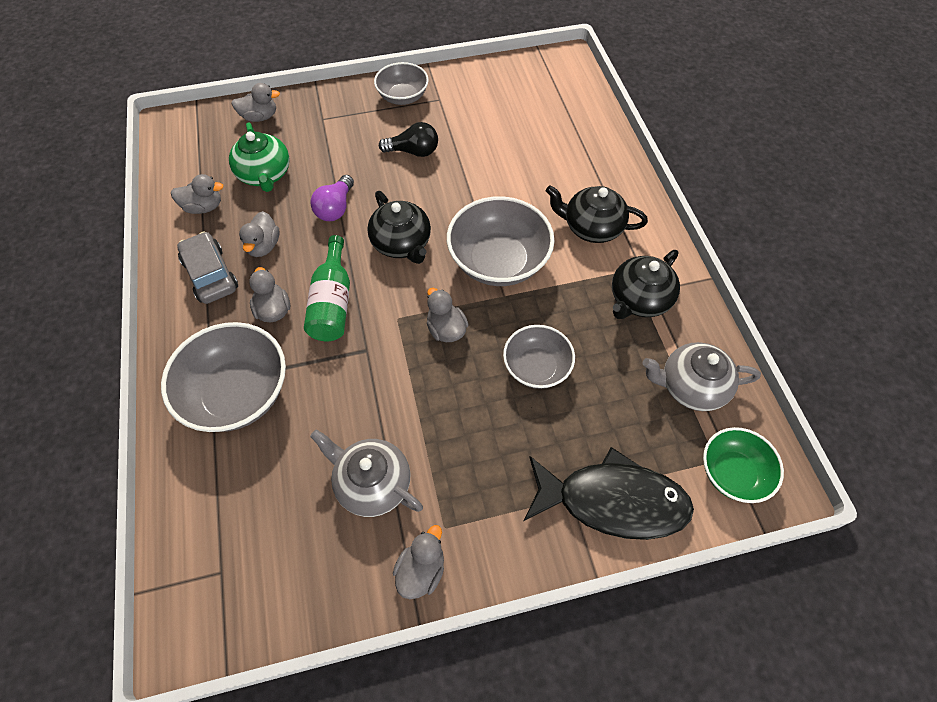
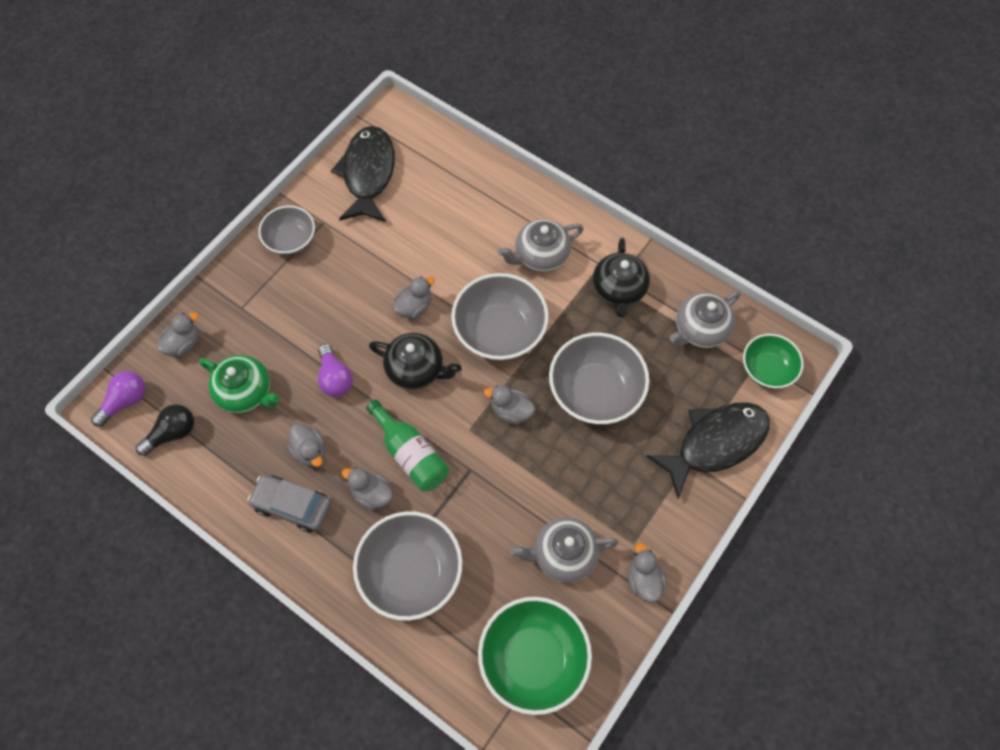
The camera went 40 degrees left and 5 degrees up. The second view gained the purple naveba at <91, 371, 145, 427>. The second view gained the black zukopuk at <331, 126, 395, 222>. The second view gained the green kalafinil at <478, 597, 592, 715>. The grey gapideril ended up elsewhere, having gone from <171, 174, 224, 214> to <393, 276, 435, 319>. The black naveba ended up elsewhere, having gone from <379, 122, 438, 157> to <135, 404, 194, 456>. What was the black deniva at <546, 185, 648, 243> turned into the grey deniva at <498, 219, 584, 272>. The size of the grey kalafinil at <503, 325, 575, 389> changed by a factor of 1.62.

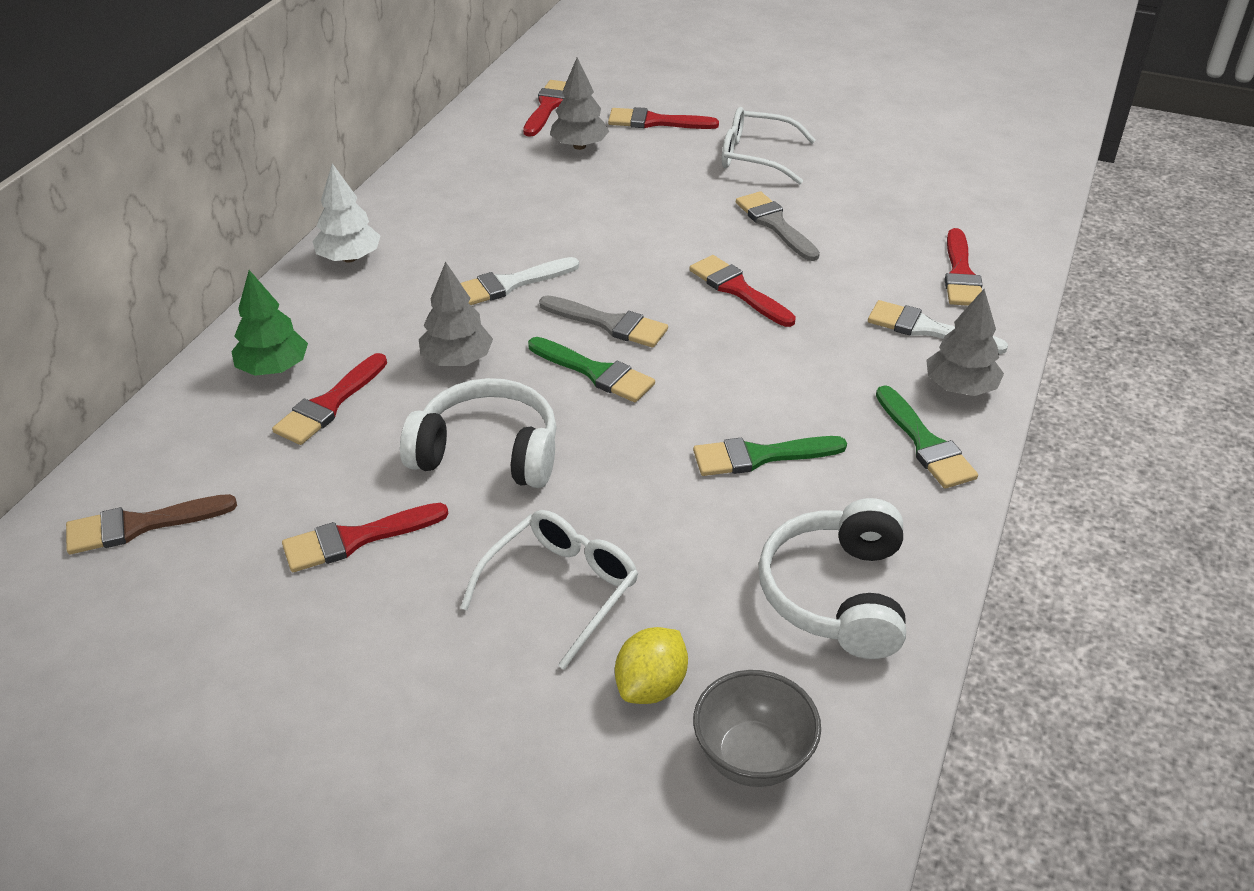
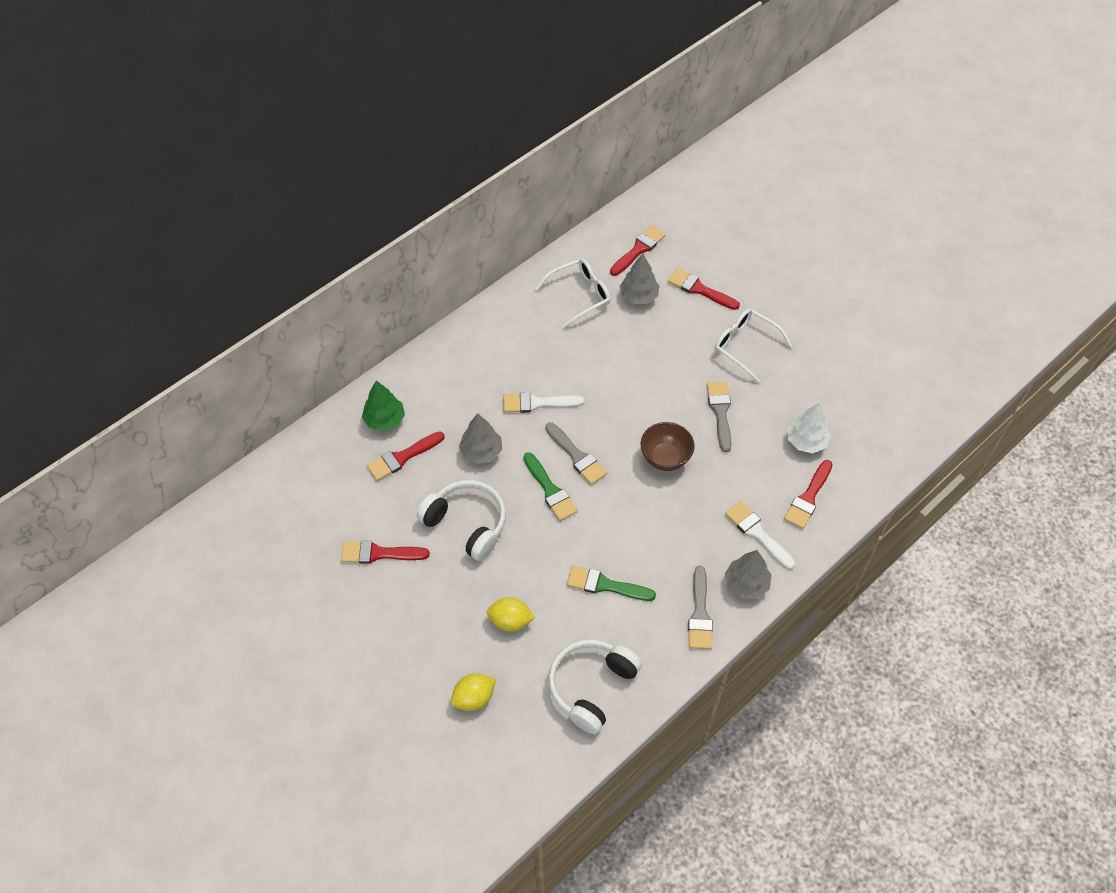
The camera went 25 degrees right and 15 degrees up. The second view lost the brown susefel at <66, 494, 237, 554>. The second view lost the grey kalafinil at <693, 670, 821, 787>. The second view gained the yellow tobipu at <487, 597, 535, 632>. The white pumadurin ended up elsewhere, having gone from <312, 163, 381, 263> to <788, 403, 831, 453>. The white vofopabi ended up elsewhere, having gone from <460, 510, 638, 670> to <535, 259, 610, 328>. Where the red susefel stood at <690, 255, 796, 327>, the brown kalafinil came to stand at <640, 422, 695, 471>. What was the green susefel at <876, 385, 978, 489> turned into the grey susefel at <688, 566, 713, 649>.

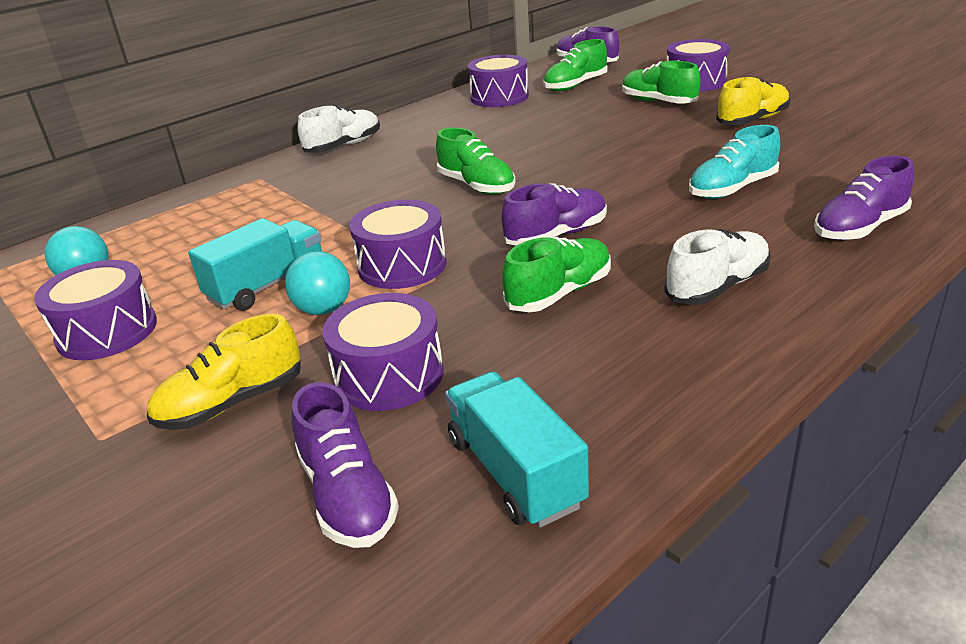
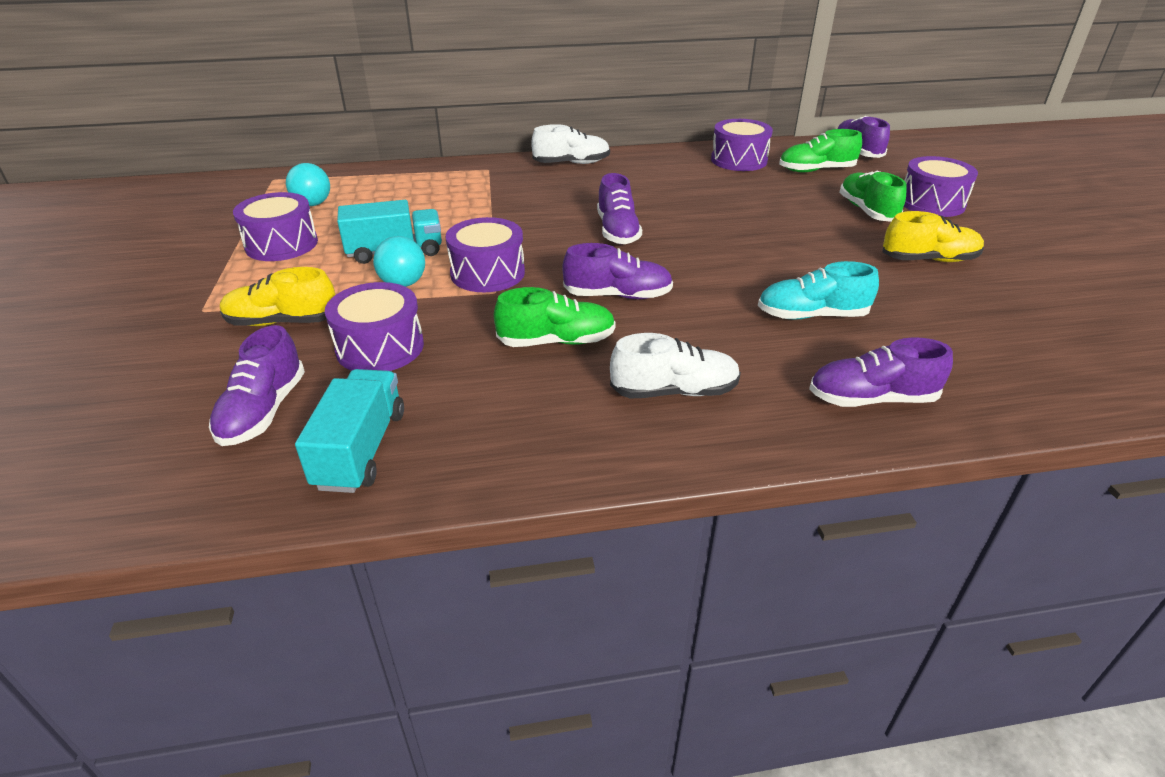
The camera went 30 degrees right and 5 degrees up. What was the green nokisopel at <436, 127, 516, 195> turned into the purple nokisopel at <597, 173, 642, 244>.

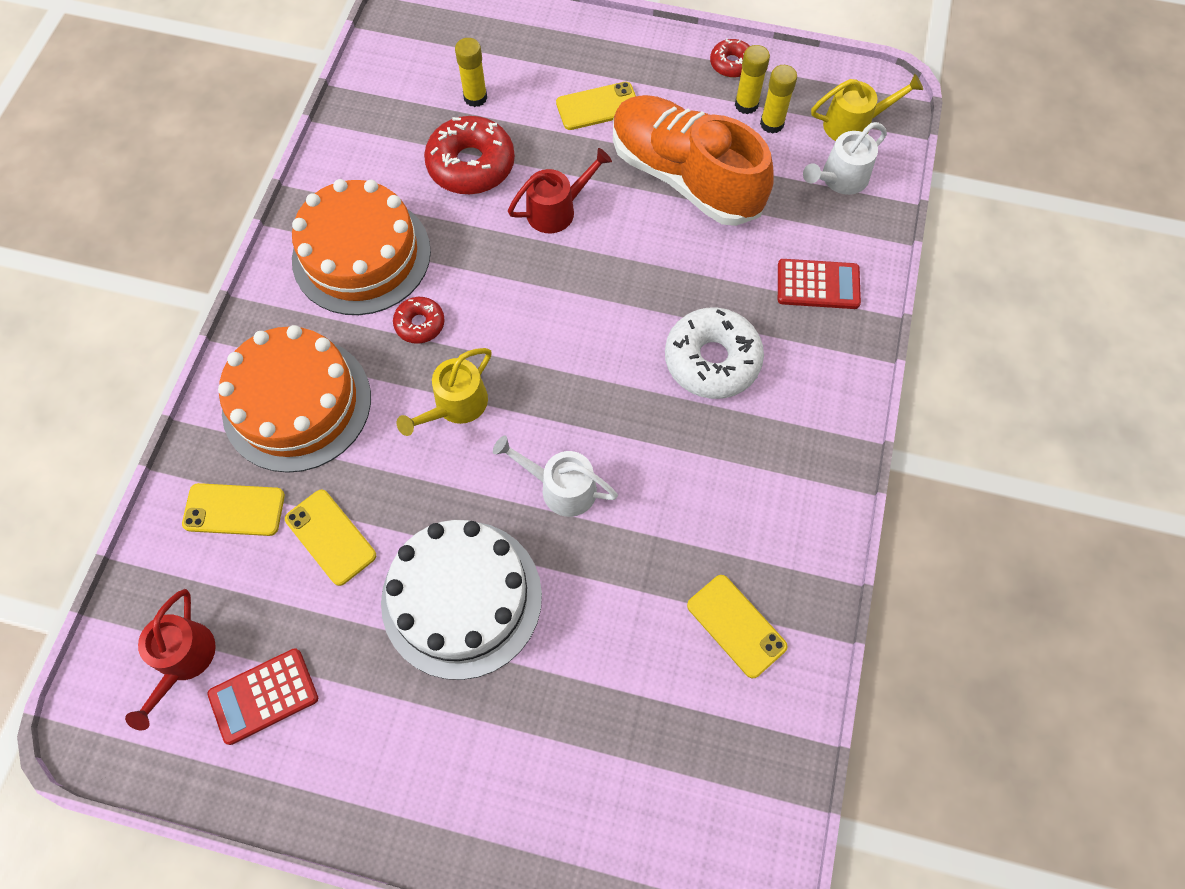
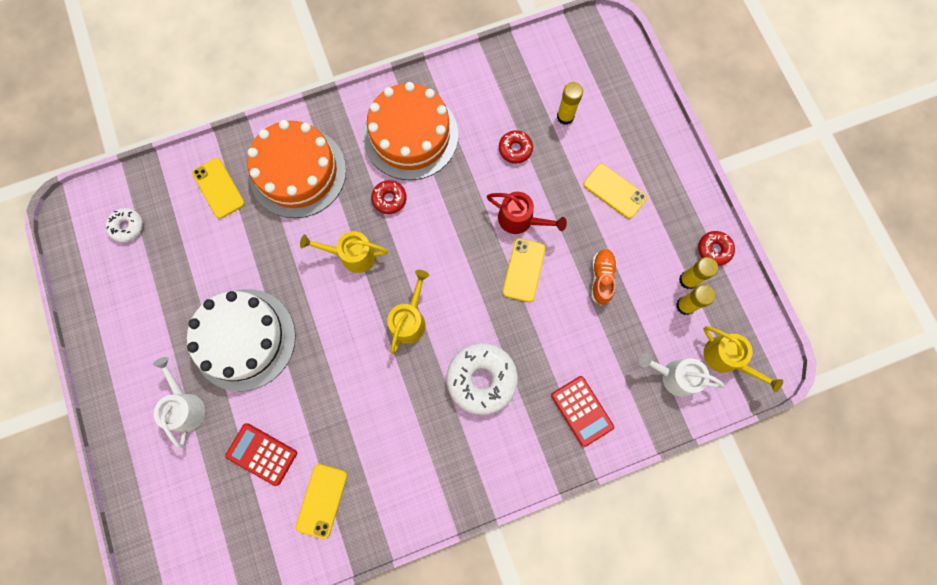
The camera went 55 degrees right and 10 degrees up. The second view gained the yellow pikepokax at <387, 270, 429, 354>. The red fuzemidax ended up elsewhere, having gone from <207, 648, 318, 745> to <225, 423, 297, 486>. The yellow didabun ended up elsewhere, having gone from <285, 490, 376, 586> to <503, 238, 546, 302>. The white pikepokax ended up elsewhere, having gone from <493, 436, 618, 517> to <153, 357, 205, 449>. Where the red pikepokax stood at <125, 589, 216, 730>, the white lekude came to stand at <105, 208, 143, 242>. The size of the red lekude at <424, 116, 515, 194> changed by a factor of 0.53. The size of the orange nokisopel at <613, 95, 774, 226> changed by a factor of 0.41.

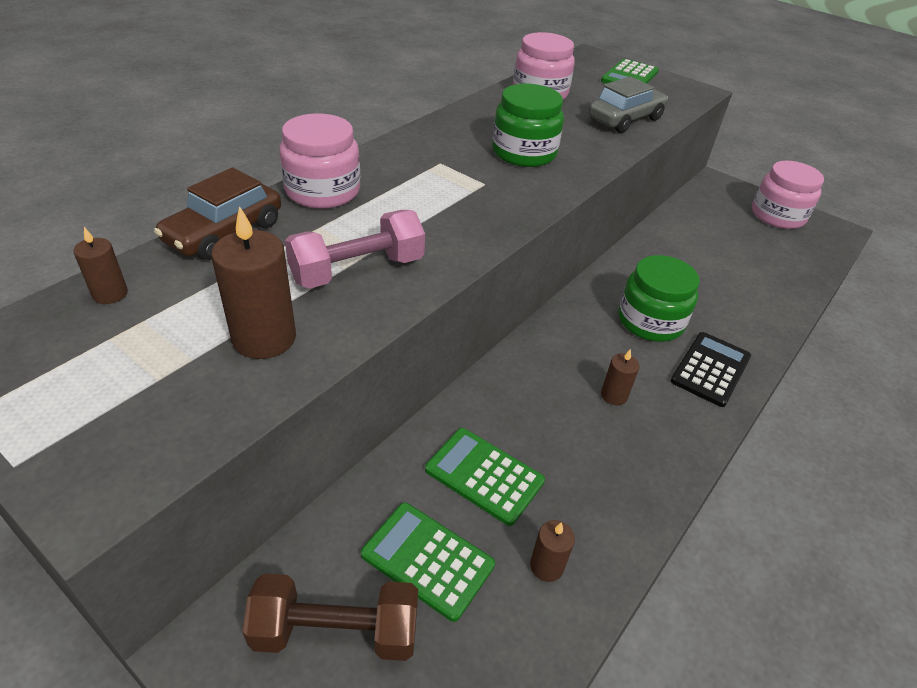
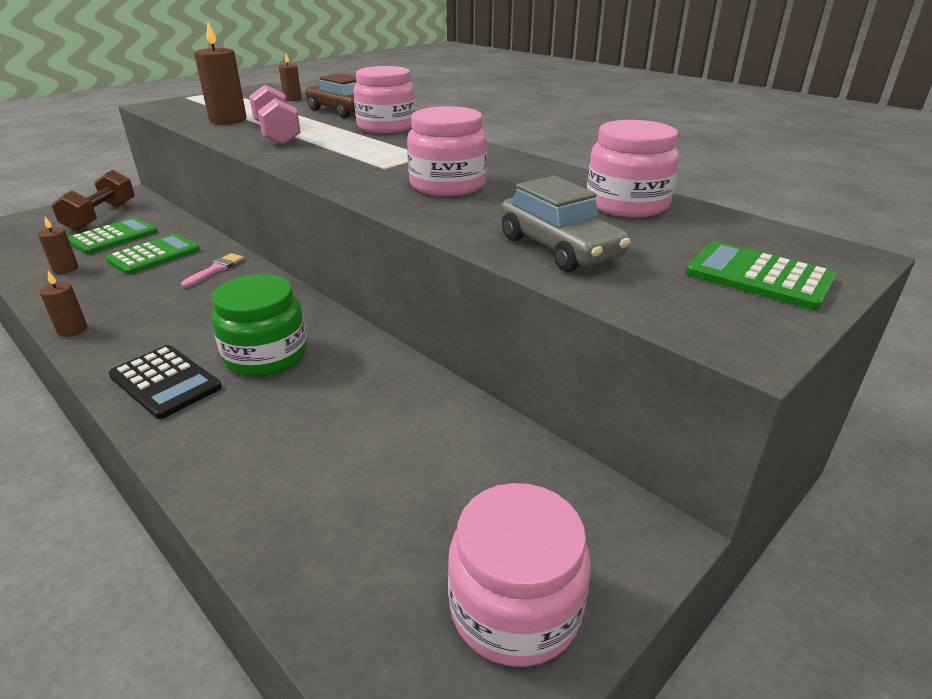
The camera went 100 degrees right and 10 degrees down. The second view gained the pink susefel at <181, 253, 244, 288>. The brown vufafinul ended up elsewhere, having gone from <601, 349, 639, 405> to <40, 271, 87, 337>. What was the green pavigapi at <492, 84, 564, 167> turned into the pink pavigapi at <407, 106, 487, 196>.

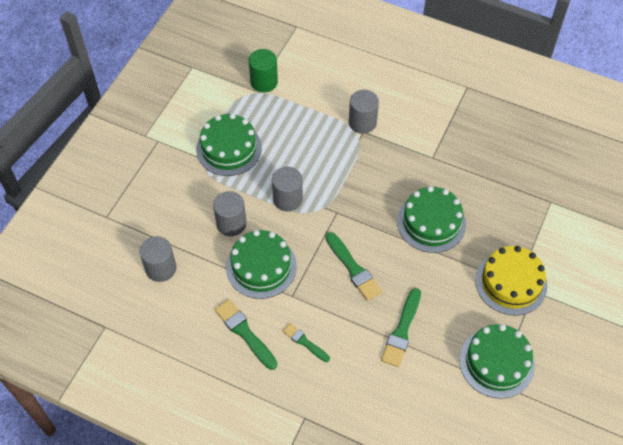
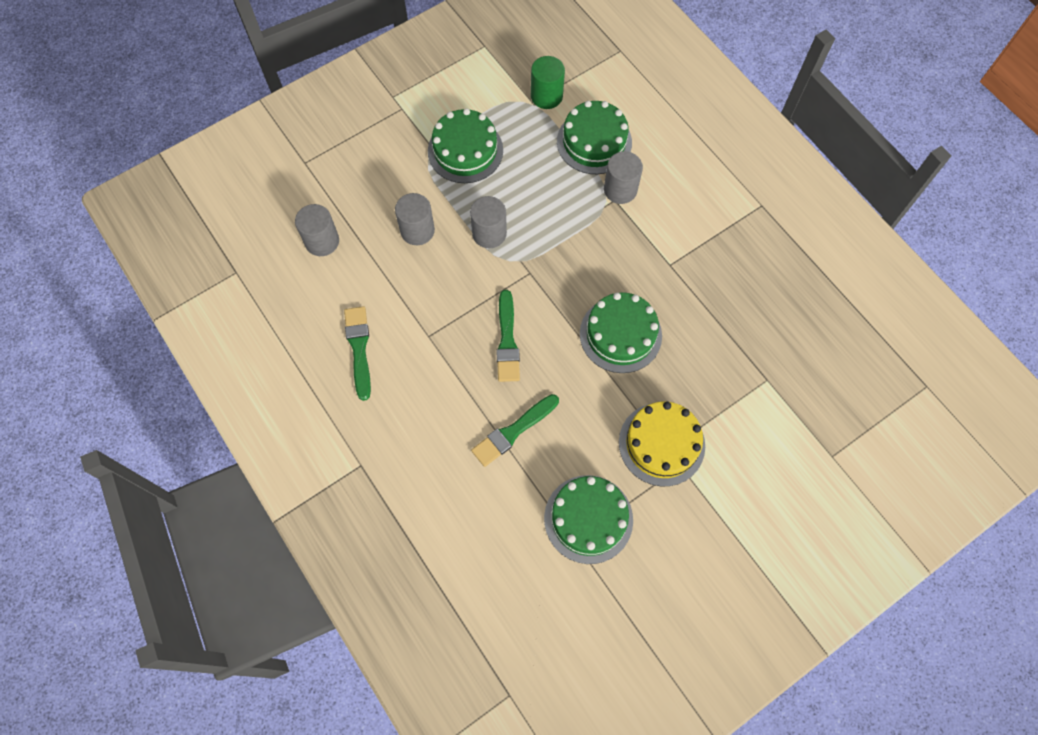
The camera went 30 degrees right and 10 degrees up. The second view lost the green susefel at <283, 323, 330, 362>. The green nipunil ended up elsewhere, having gone from <226, 230, 297, 299> to <557, 101, 632, 174>.

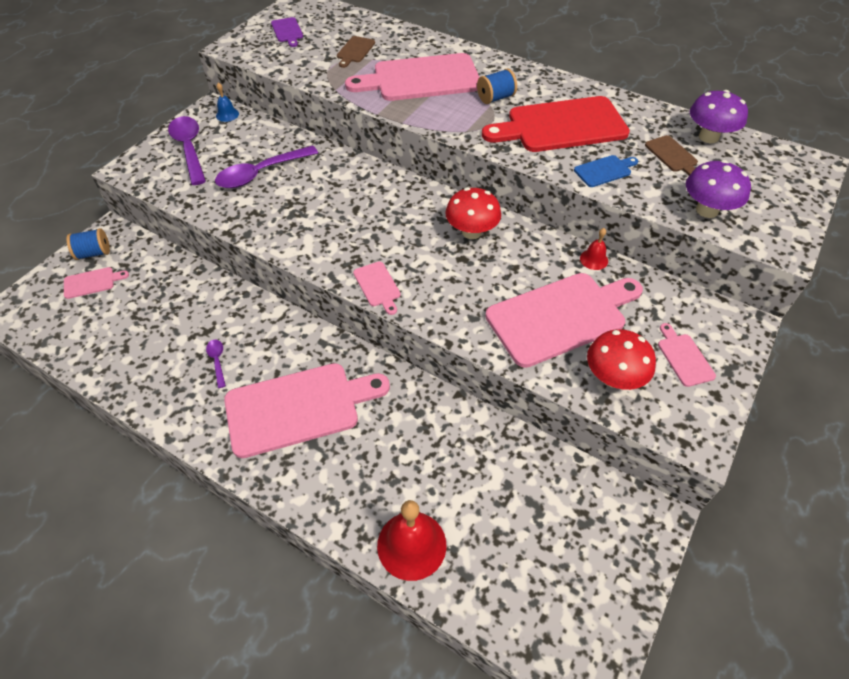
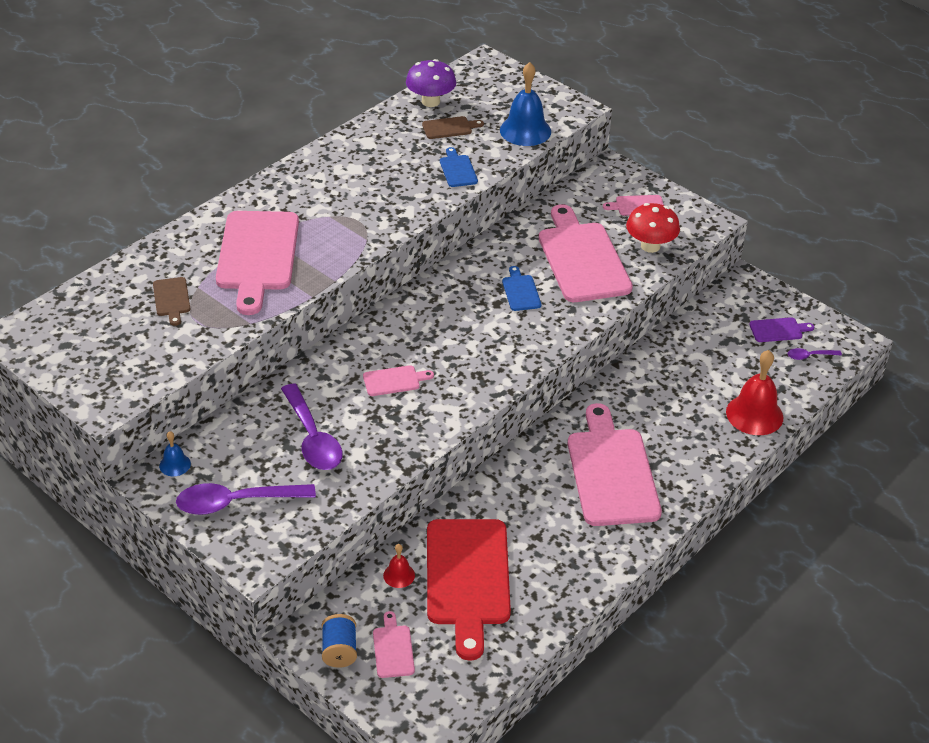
The camera went 80 degrees left and 10 degrees down. The second view lost the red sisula at <445, 188, 501, 239>. The second view lost the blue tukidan at <477, 69, 517, 104>. The second view gained the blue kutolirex at <502, 266, 541, 311>. The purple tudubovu ended up elsewhere, having gone from <206, 340, 226, 388> to <788, 348, 842, 360>. The purple kutolirex ended up elsewhere, having gone from <271, 17, 303, 47> to <749, 317, 814, 342>. The pink kutolirex ended up elsewhere, having gone from <353, 261, 401, 315> to <363, 365, 434, 396>. The red kutolirex ended up elsewhere, having gone from <482, 96, 630, 152> to <427, 519, 511, 661>. The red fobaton ended up elsewhere, having gone from <580, 228, 608, 270> to <383, 544, 415, 588>. Where the purple sisula stood at <686, 160, 751, 218>, the blue fobaton came to stand at <500, 62, 551, 146>. The brown kutolirex at <337, 36, 375, 68> ended up facing another way, 45 degrees clockwise from before.

